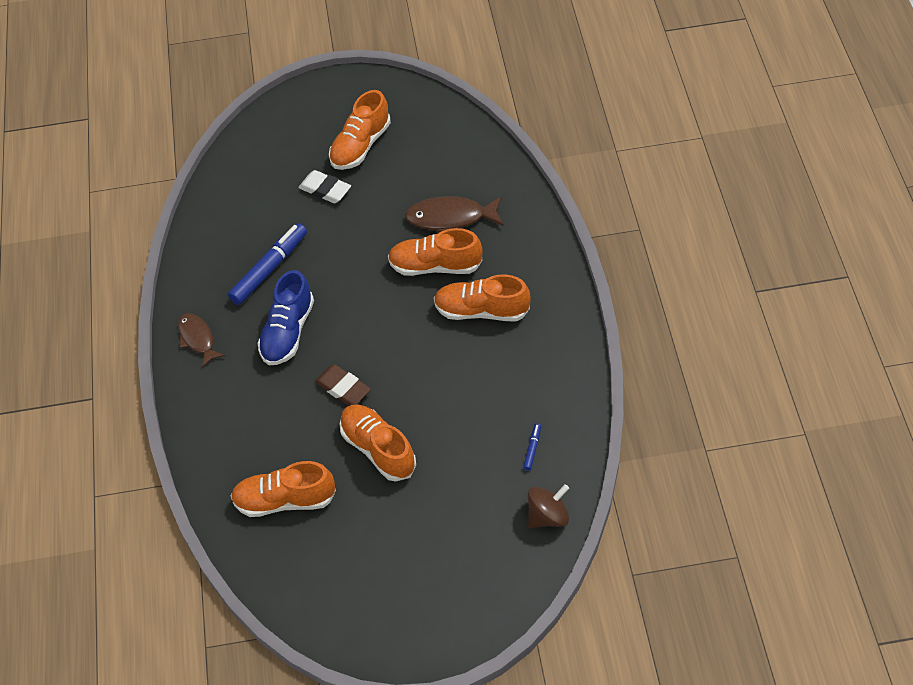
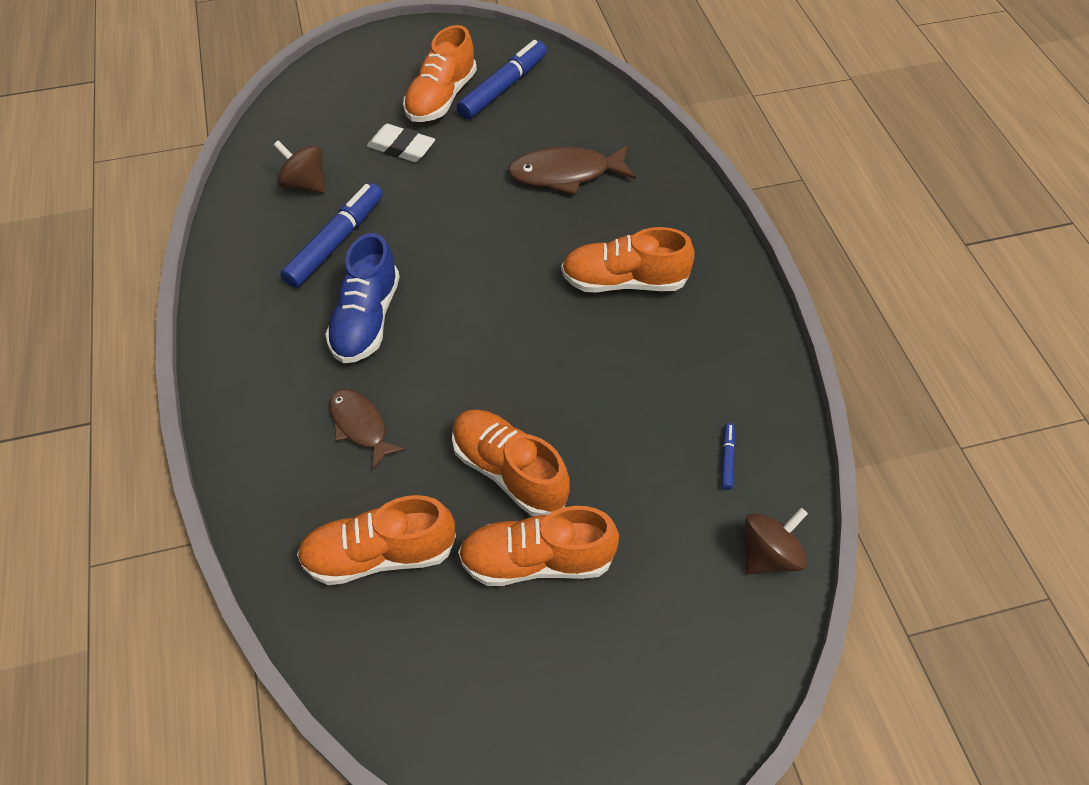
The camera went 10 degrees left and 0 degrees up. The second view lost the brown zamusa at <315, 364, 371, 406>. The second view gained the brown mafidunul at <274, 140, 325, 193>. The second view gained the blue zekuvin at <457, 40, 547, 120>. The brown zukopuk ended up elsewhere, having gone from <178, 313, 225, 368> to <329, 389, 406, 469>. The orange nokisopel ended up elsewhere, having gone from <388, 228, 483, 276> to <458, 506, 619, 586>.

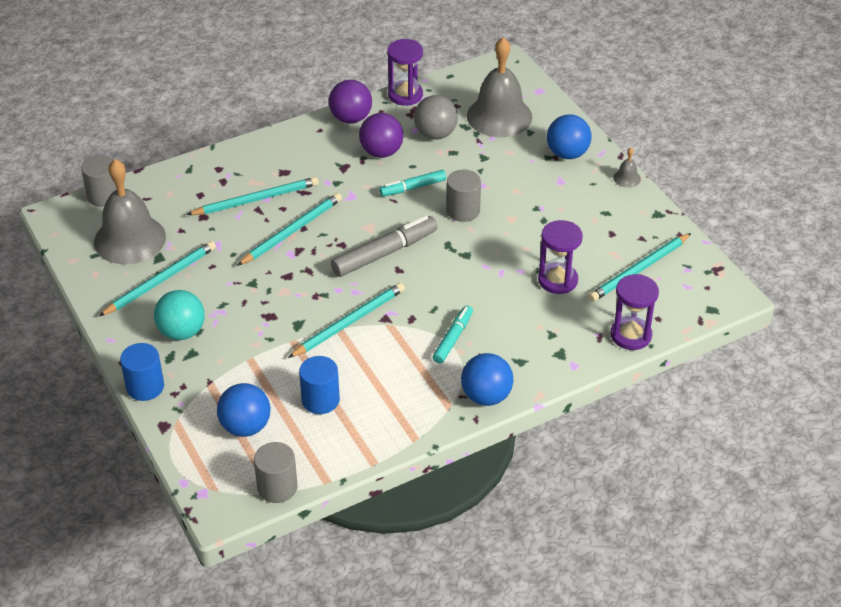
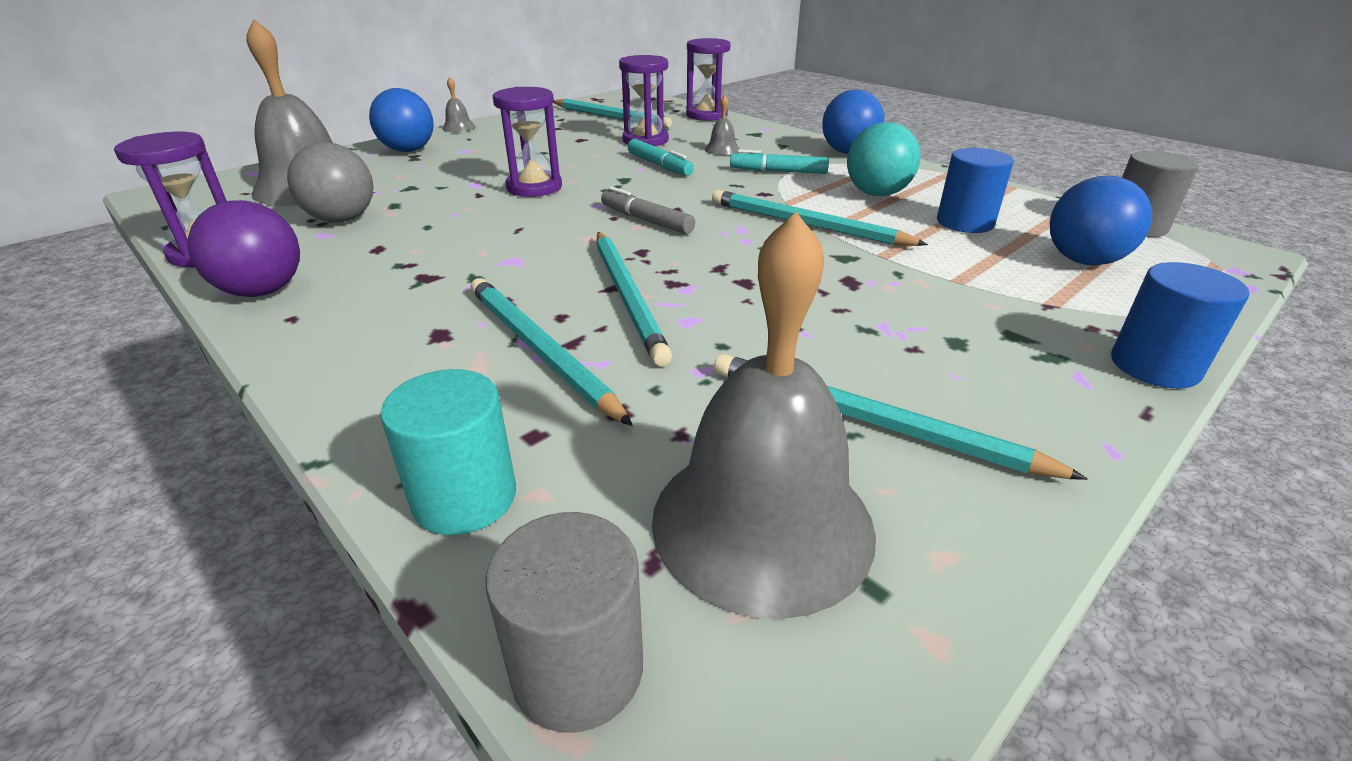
The camera went 105 degrees left and 10 degrees down. The second view lost the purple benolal at <359, 113, 404, 158>. The second view gained the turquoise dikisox at <380, 369, 516, 535>. The second view gained the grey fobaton at <705, 95, 739, 155>. The turquoise benolal ended up elsewhere, having gone from <154, 290, 205, 340> to <847, 122, 920, 196>. The turquoise zekuvin ended up elsewhere, having gone from <379, 170, 446, 196> to <628, 139, 694, 176>. Where the grey dikisox stood at <446, 170, 481, 222>, the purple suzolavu came to stand at <493, 87, 562, 197>. The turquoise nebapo at <237, 193, 342, 266> ended up facing another way, 135 degrees counterclockwise from before. The size of the grey zekuvin at <331, 216, 438, 277> changed by a factor of 0.61.

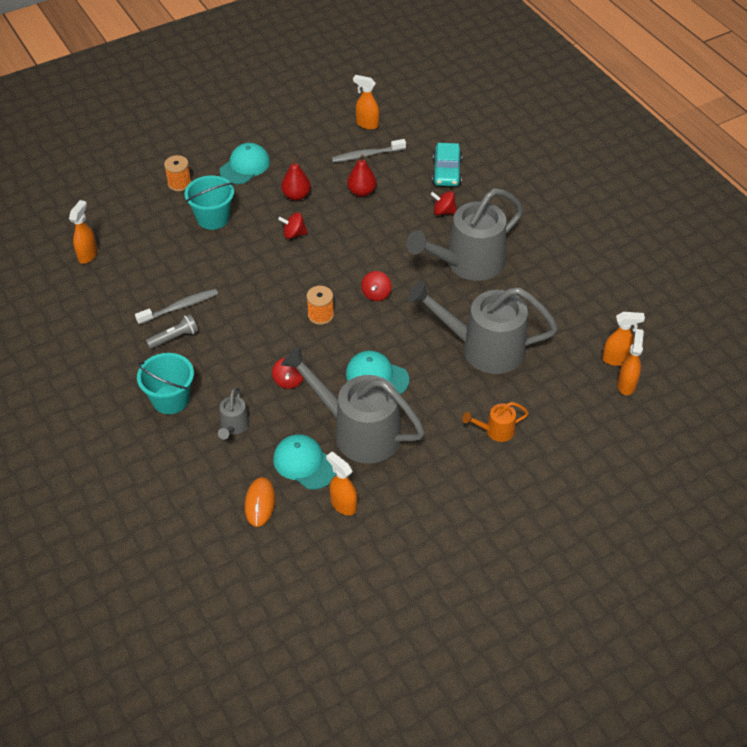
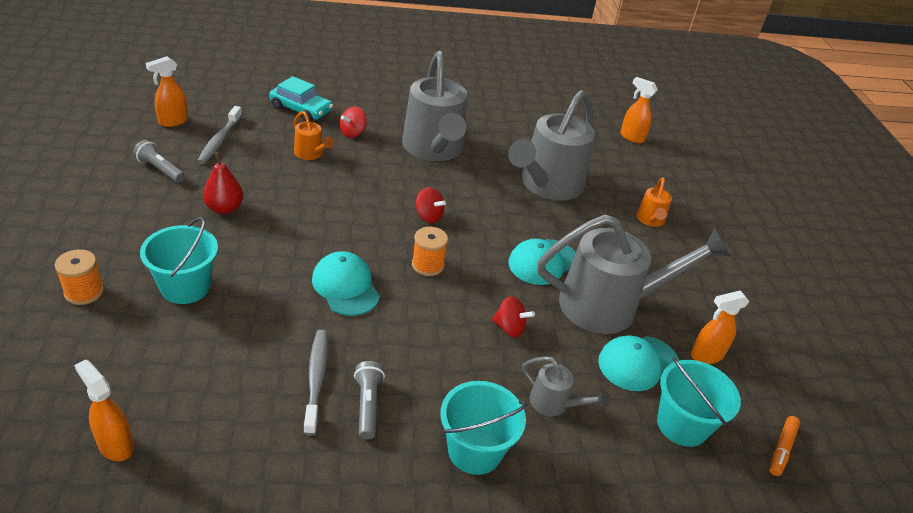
The camera went 70 degrees left and 10 degrees down. The second view lost the red mafidunul at <278, 212, 308, 239>. The second view lost the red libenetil at <347, 154, 377, 197>. The second view lost the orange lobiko at <602, 312, 645, 366>. The second view gained the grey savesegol at <133, 140, 185, 183>. The second view gained the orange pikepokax at <294, 111, 334, 160>. The second view gained the orange zekuvin at <769, 416, 800, 476>. The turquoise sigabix ended up elsewhere, having gone from <219, 143, 270, 184> to <312, 251, 380, 316>. Where the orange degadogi stood at <245, 477, 275, 527>, the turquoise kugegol came to stand at <657, 357, 741, 447>. The grey pikepokax at <281, 347, 425, 464> ended up facing another way, 150 degrees counterclockwise from before.

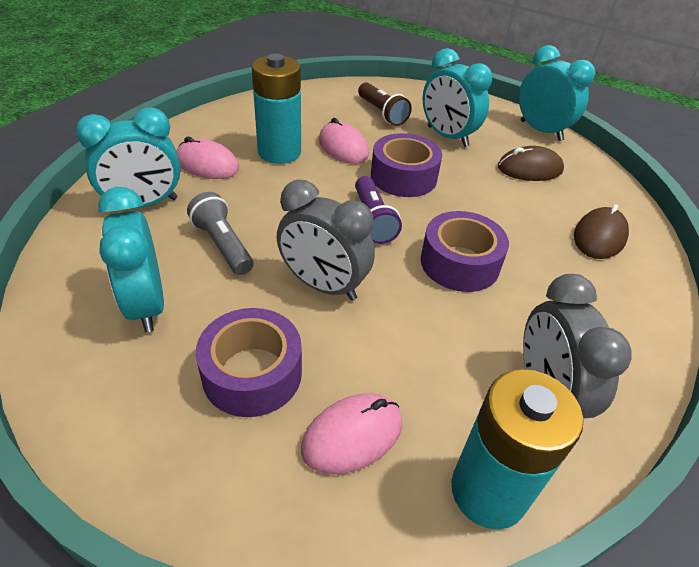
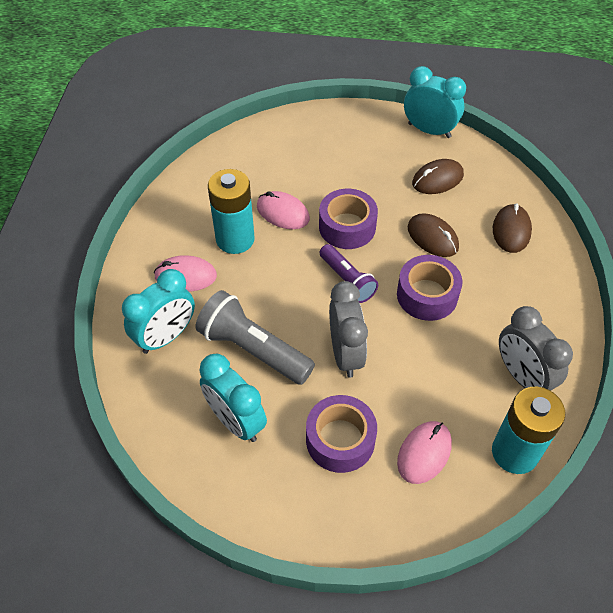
The camera went 20 degrees left and 10 degrees up. The second view lost the brown savesegol at <358, 82, 412, 126>. The second view lost the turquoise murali at <423, 48, 492, 147>. The second view gained the brown degadogi at <408, 213, 459, 257>. The grey murali at <277, 180, 375, 301> ended up facing another way, 105 degrees counterclockwise from before. The size of the grey savesegol at <187, 192, 253, 275> changed by a factor of 1.58.

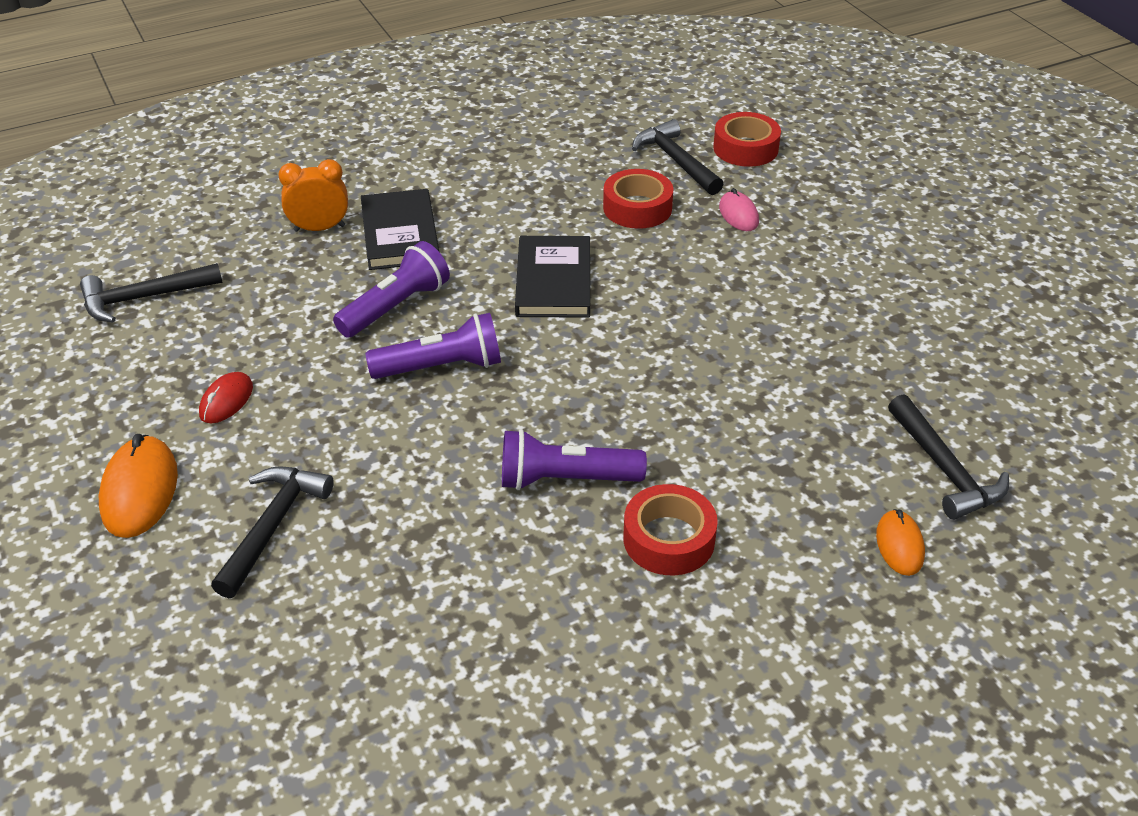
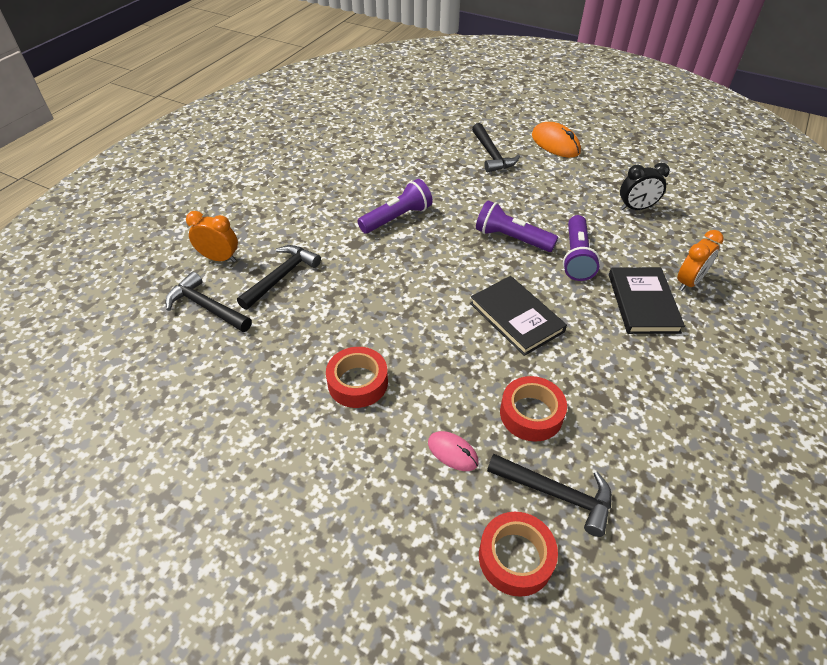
The camera went 145 degrees right and 5 degrees up. The second view lost the red degadogi at <199, 372, 253, 424>. The second view gained the black murali at <620, 163, 670, 210>. The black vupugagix ended up elsewhere, having gone from <80, 263, 223, 323> to <237, 245, 321, 310>. The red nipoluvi ended up elsewhere, having gone from <623, 484, 718, 575> to <326, 347, 388, 408>. Where the orange degadogi stood at <876, 509, 925, 576>, the orange murali came to stand at <186, 211, 238, 262>. The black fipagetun at <361, 189, 439, 270> ended up facing another way, 45 degrees clockwise from before. The purple savesegol at <365, 313, 501, 379> ended up facing another way, 75 degrees clockwise from before.

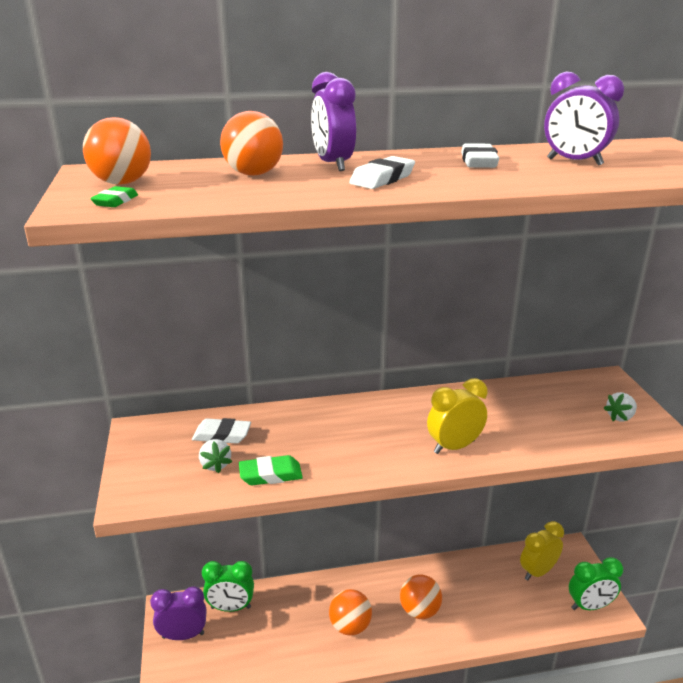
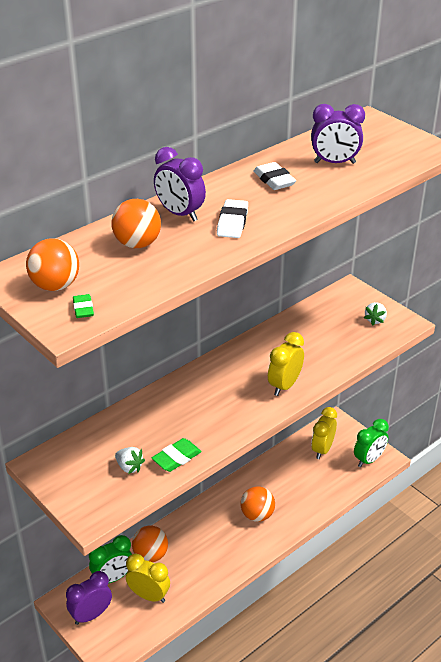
The camera went 30 degrees left and 10 degrees up. The second view lost the white zamusa at <192, 418, 251, 444>. The second view gained the yellow murali at <126, 554, 170, 603>. The orange benolal ended up elsewhere, having gone from <329, 589, 372, 636> to <132, 526, 168, 562>.

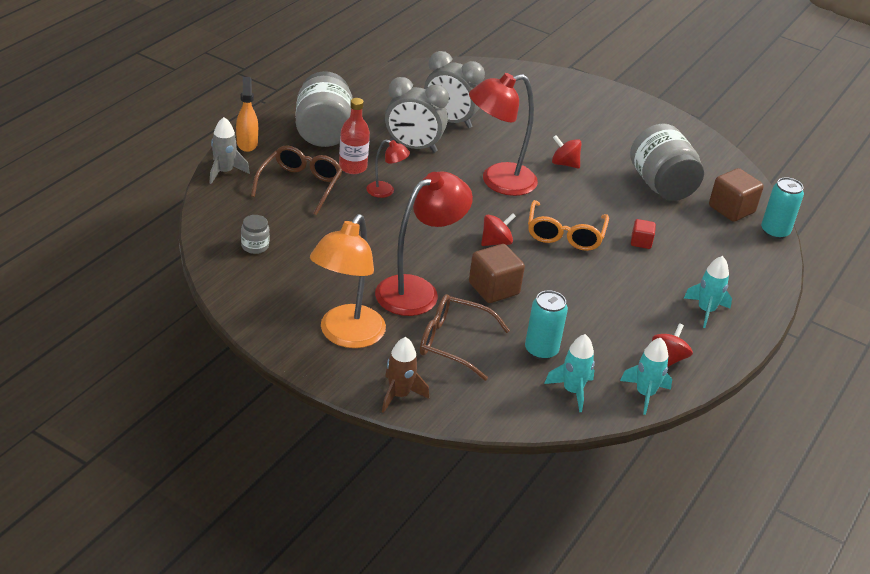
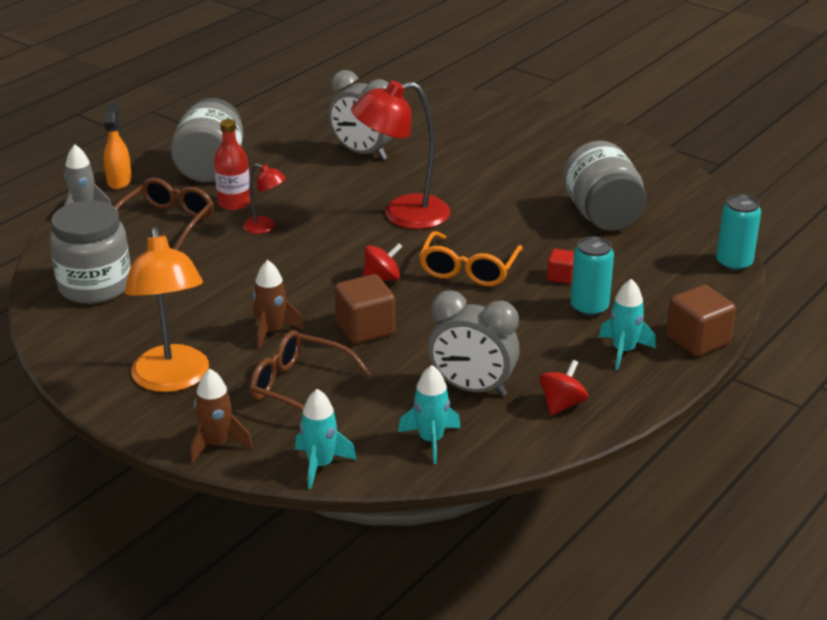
The camera went 10 degrees right and 5 degrees down. The second view lost the red mafidunul at <552, 135, 582, 169>. The grey murali ended up elsewhere, having gone from <385, 77, 449, 153> to <428, 291, 520, 396>. The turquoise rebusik ended up elsewhere, having gone from <525, 290, 568, 360> to <571, 236, 614, 317>. The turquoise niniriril ended up elsewhere, having gone from <620, 338, 672, 415> to <295, 389, 357, 489>. The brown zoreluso ended up elsewhere, having gone from <709, 168, 764, 222> to <666, 285, 736, 357>. Where the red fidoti stood at <375, 171, 473, 316>, the brown niniriril came to stand at <253, 260, 305, 350>. The orange fidoti at <310, 214, 386, 348> ended up facing another way, 45 degrees counterclockwise from before. The size of the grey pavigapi at <241, 215, 270, 254> changed by a factor of 2.27.

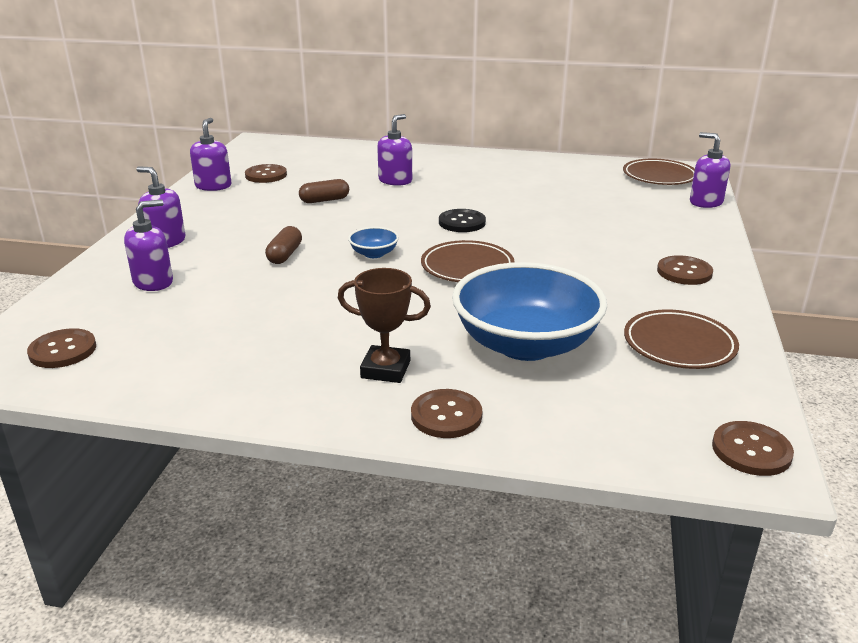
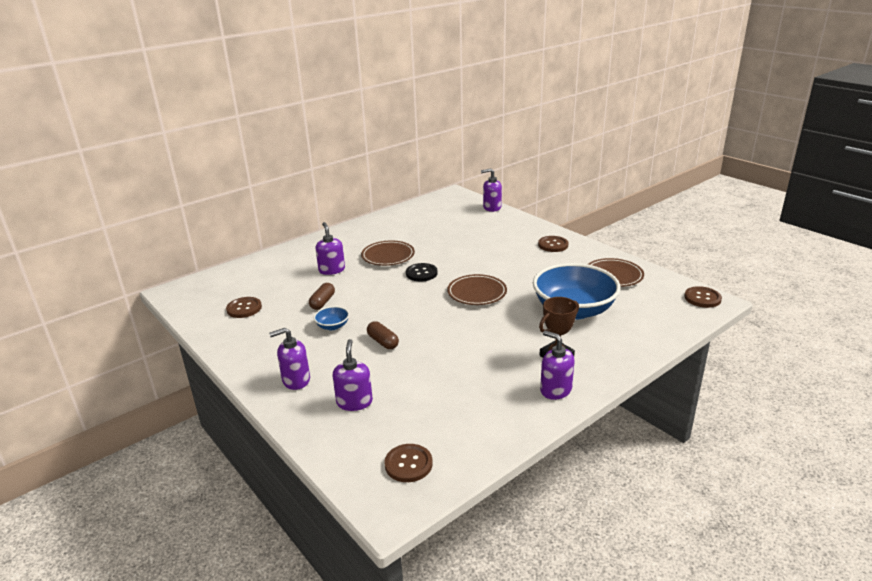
The camera went 50 degrees left and 0 degrees up. The second view lost the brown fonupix at <411, 389, 482, 438>. The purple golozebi ended up elsewhere, having gone from <190, 118, 232, 191> to <540, 331, 575, 400>. The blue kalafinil ended up elsewhere, having gone from <348, 227, 399, 258> to <314, 306, 349, 330>. The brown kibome ended up elsewhere, having gone from <623, 159, 695, 185> to <361, 240, 415, 266>.

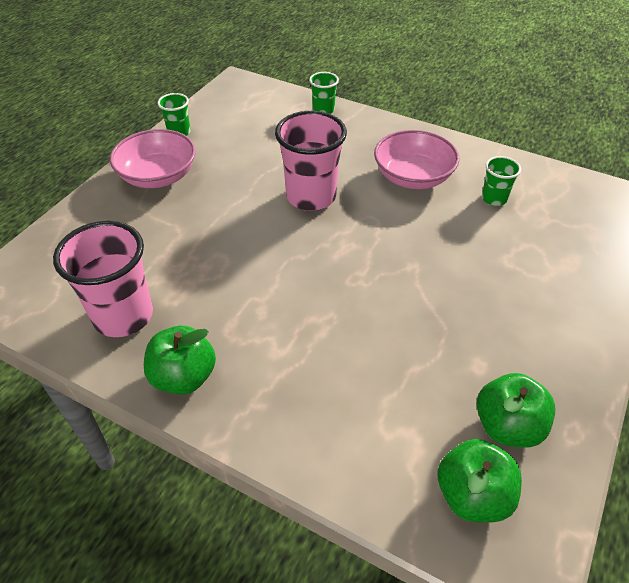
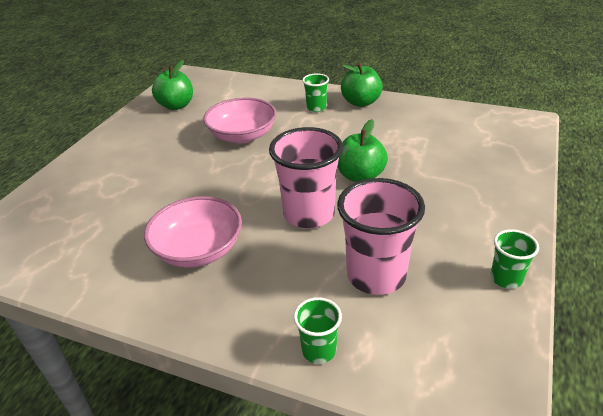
The camera went 175 degrees right and 10 degrees down. The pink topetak ended up elsewhere, having gone from <53, 221, 153, 337> to <337, 178, 425, 295>. The pink kalafinil ended up elsewhere, having gone from <110, 129, 196, 188> to <203, 97, 276, 143>. The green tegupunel ended up elsewhere, having gone from <438, 439, 522, 523> to <338, 119, 388, 182>. The green topetak ended up elsewhere, having gone from <482, 156, 521, 206> to <302, 73, 329, 112>.

